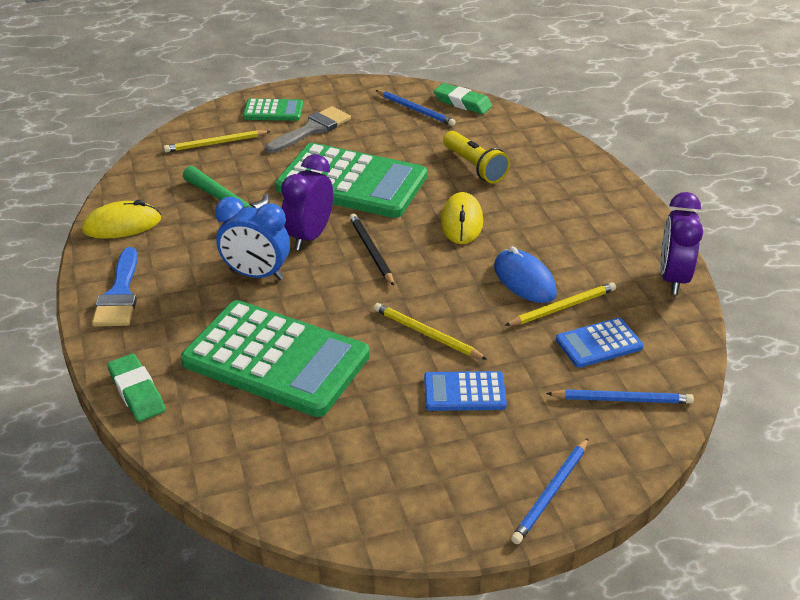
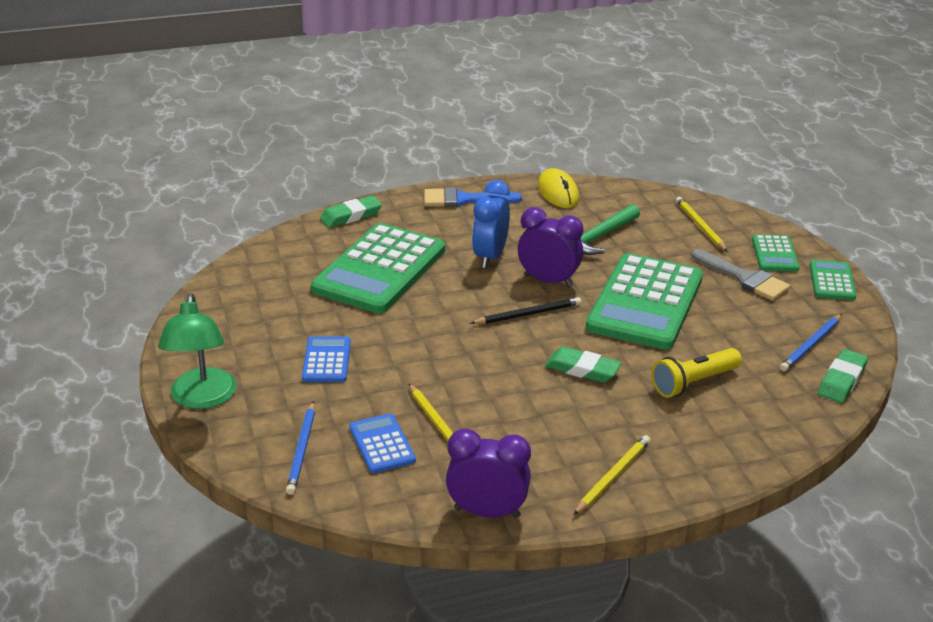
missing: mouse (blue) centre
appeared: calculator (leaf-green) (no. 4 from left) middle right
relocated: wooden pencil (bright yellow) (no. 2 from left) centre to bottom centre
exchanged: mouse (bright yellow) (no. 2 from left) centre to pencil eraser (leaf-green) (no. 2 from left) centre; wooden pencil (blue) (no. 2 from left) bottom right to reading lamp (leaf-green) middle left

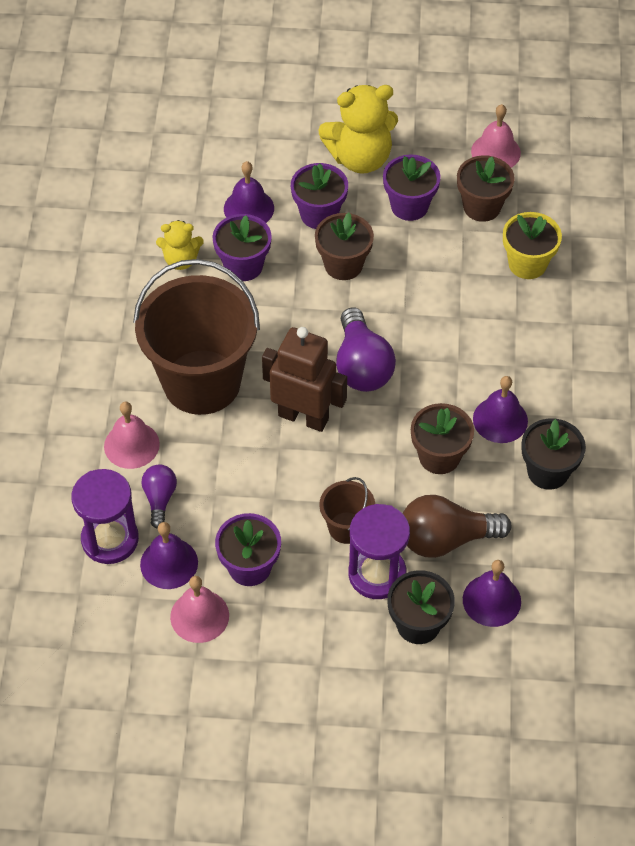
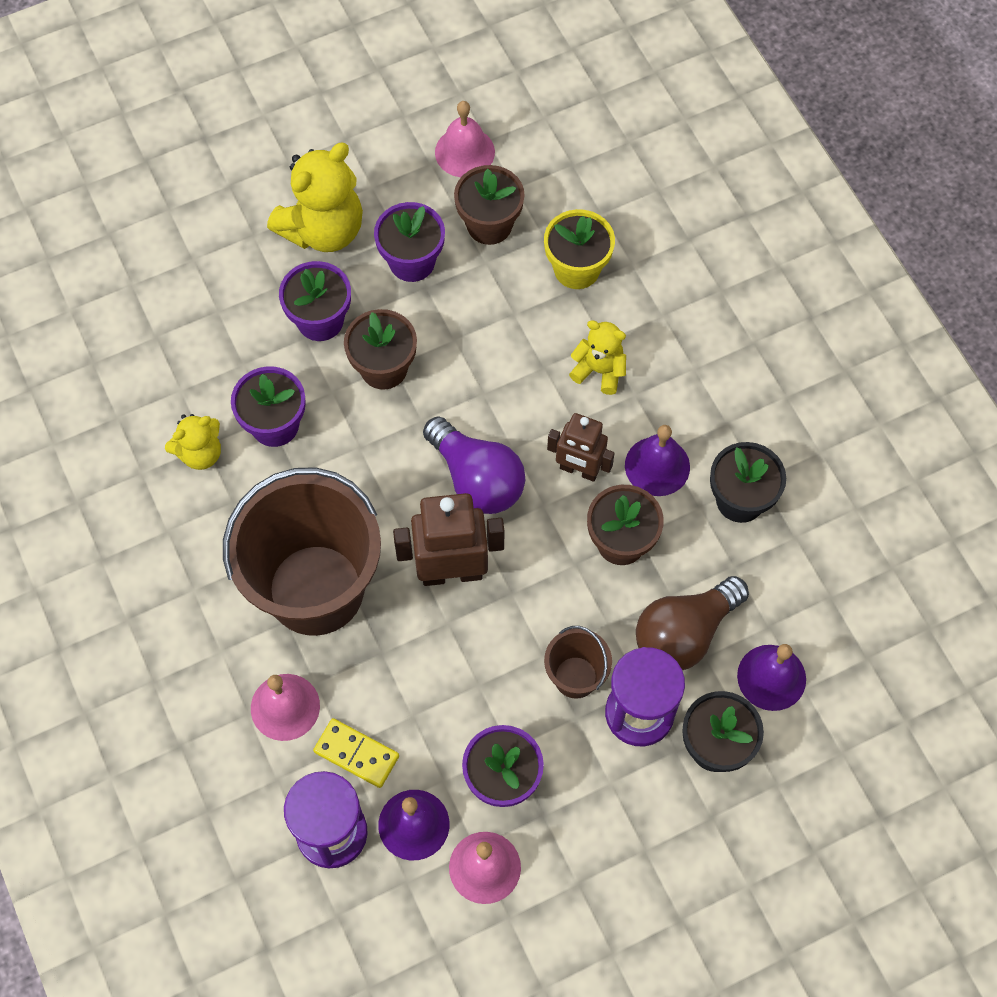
missing: hand bell (royal purple) (no. 2 from left) top centre
appeared: robot figure (dark brown) (no. 2 from left) centre; teddy bear (bright yellow) (no. 3 from left) centre
exchanged: bulb (royal purple) (no. 1 from left) middle left to domino piece (bright yellow) bottom centre

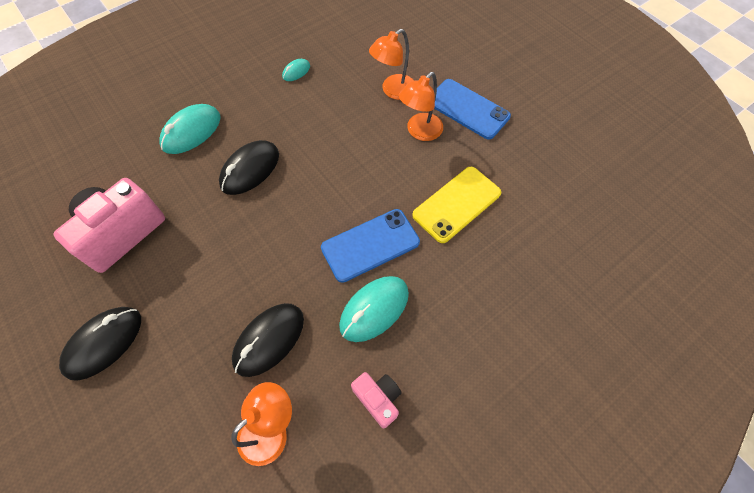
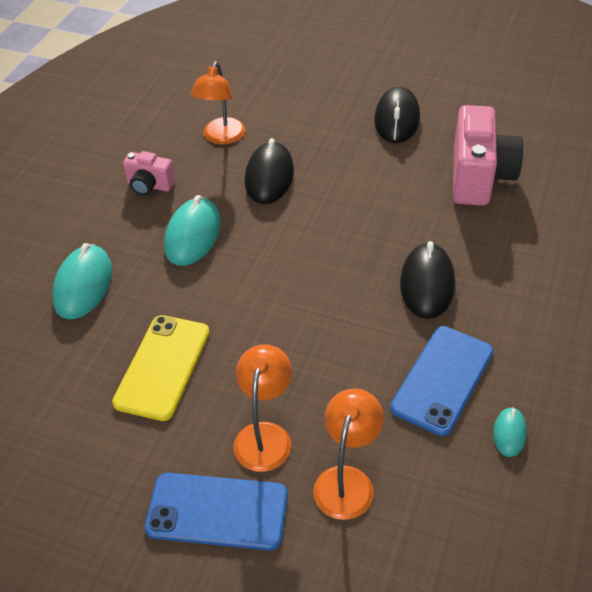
relocated: mouse (teal) (no. 1 from left) top left to middle left; smartphone (blue) (no. 1 from left in the first image) centre to smartphone (blue) (no. 2 from left) middle right

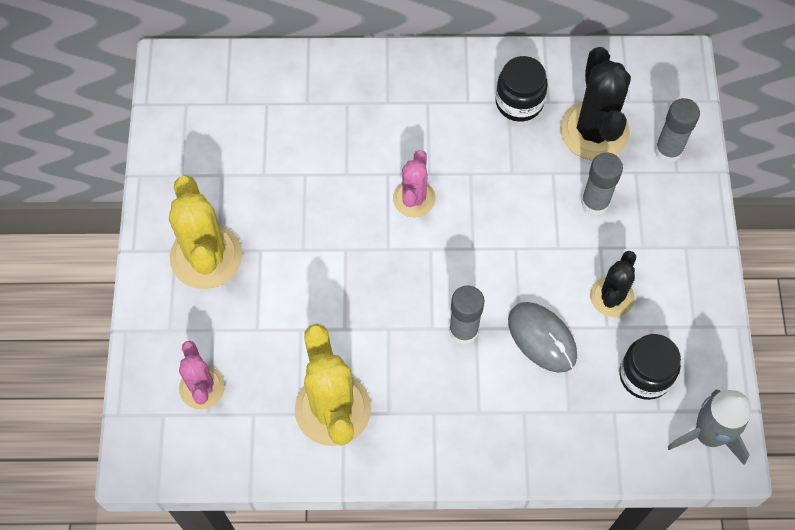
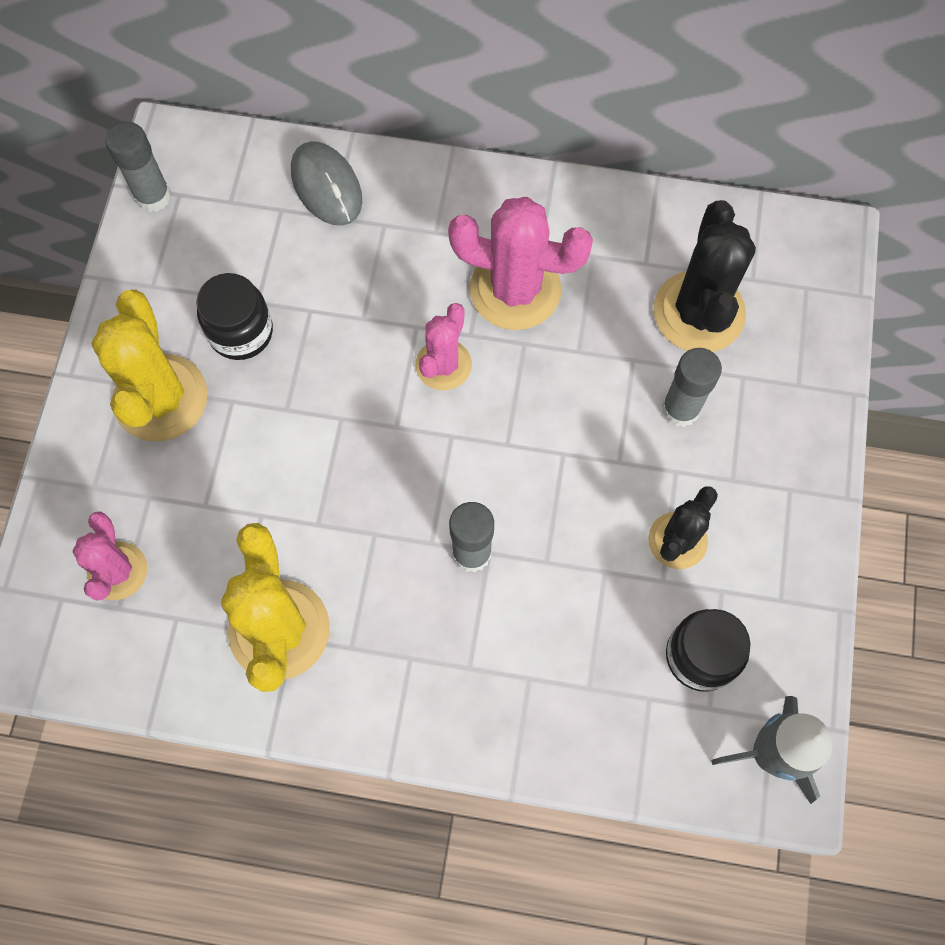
appeared: saguaro cactus (rosy) (no. 3 from left) top centre
relocated: preserve jar (jet-black) (no. 1 from left) top centre to middle left; mouse (ash-grey) middle right to top centre; glue (ash-grey) (no. 3 from left in the first image) top right to glue (ash-grey) (no. 1 from left) top left

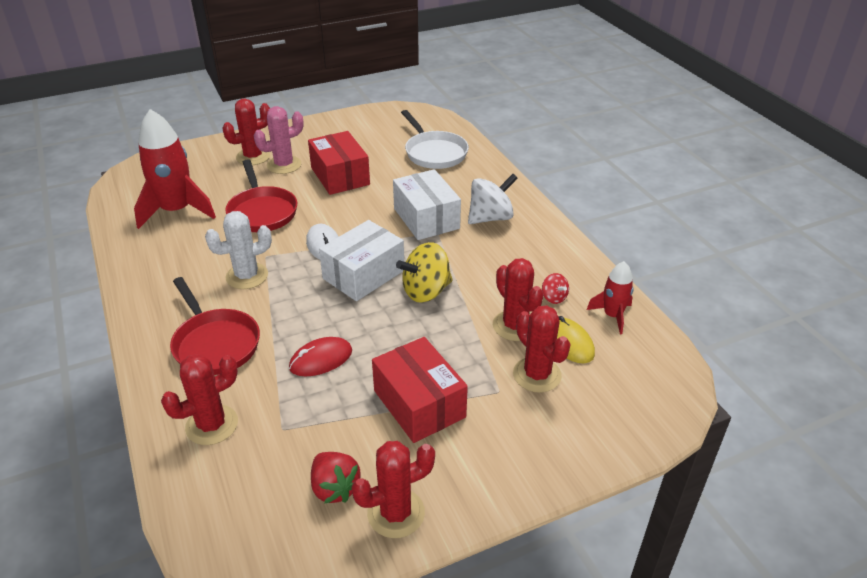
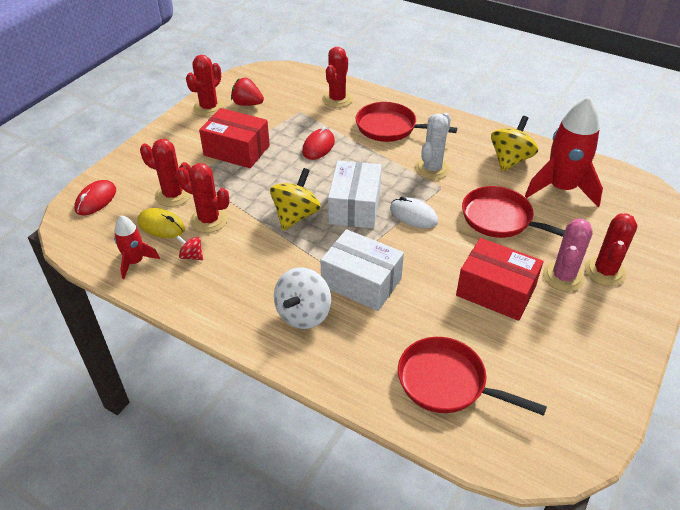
appeared: mouse (crimson) (no. 1 from left) middle left; whirligig (bright yellow) (no. 2 from left) top right
colour: frying pan (snow-white) top centre to frying pan (crimson) (no. 2 from left) bottom right

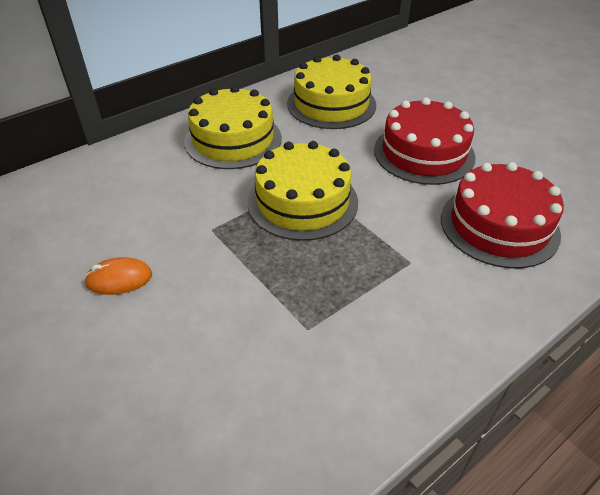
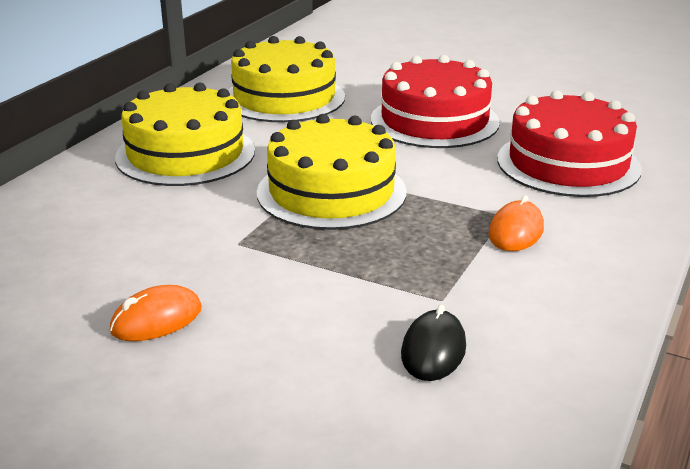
appeared: mouse (jet-black) bottom centre; mouse (bright orange) (no. 2 from left) middle right

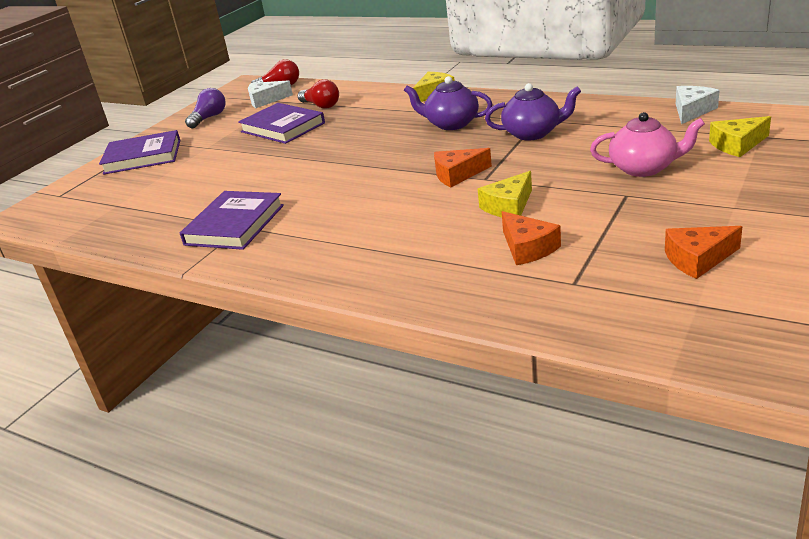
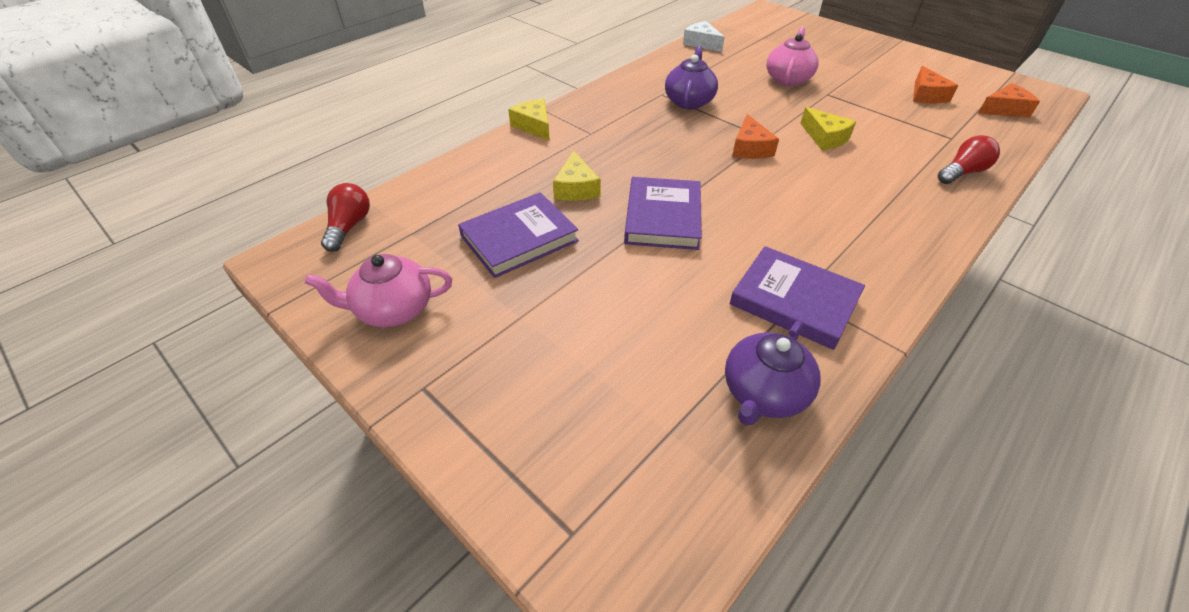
missing: cheese (snow-white) (no. 1 from left) top centre
relocated: hardcover (royal purple) (no. 1 from left in the first image) top left to hardcover (royal purple) (no. 2 from left) centre; bulb (crimson) (no. 2 from left) top centre to top right; tea pot (royal purple) (no. 1 from left in the first image) top centre to tea pot (royal purple) (no. 2 from left) centre; cheese (bright orange) (no. 2 from left in the first image) centre to cheese (bright orange) (no. 3 from left) top right; cheese (bright yellow) (no. 3 from left in the first image) top right to cheese (bright yellow) (no. 2 from left) top centre
exchanged: bulb (royal purple) top left to tea pot (rosy) (no. 1 from left) middle left

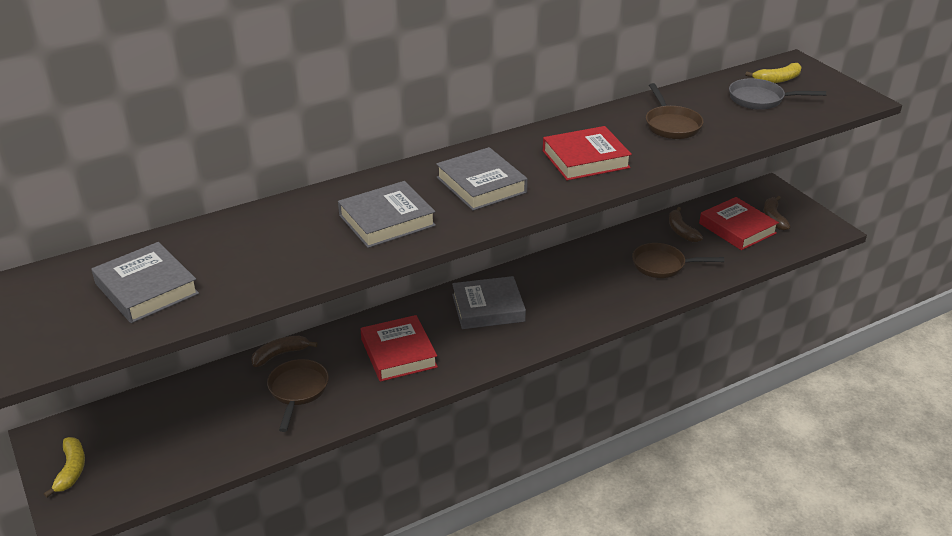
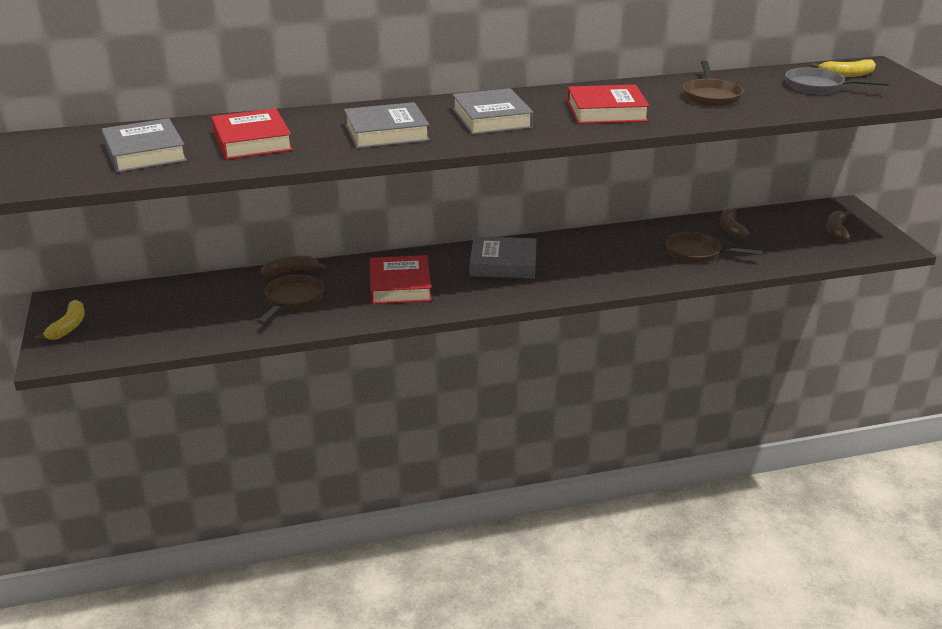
relocated: hardcover (crimson) (no. 3 from left in the first image) middle right to hardcover (crimson) (no. 1 from left) top left

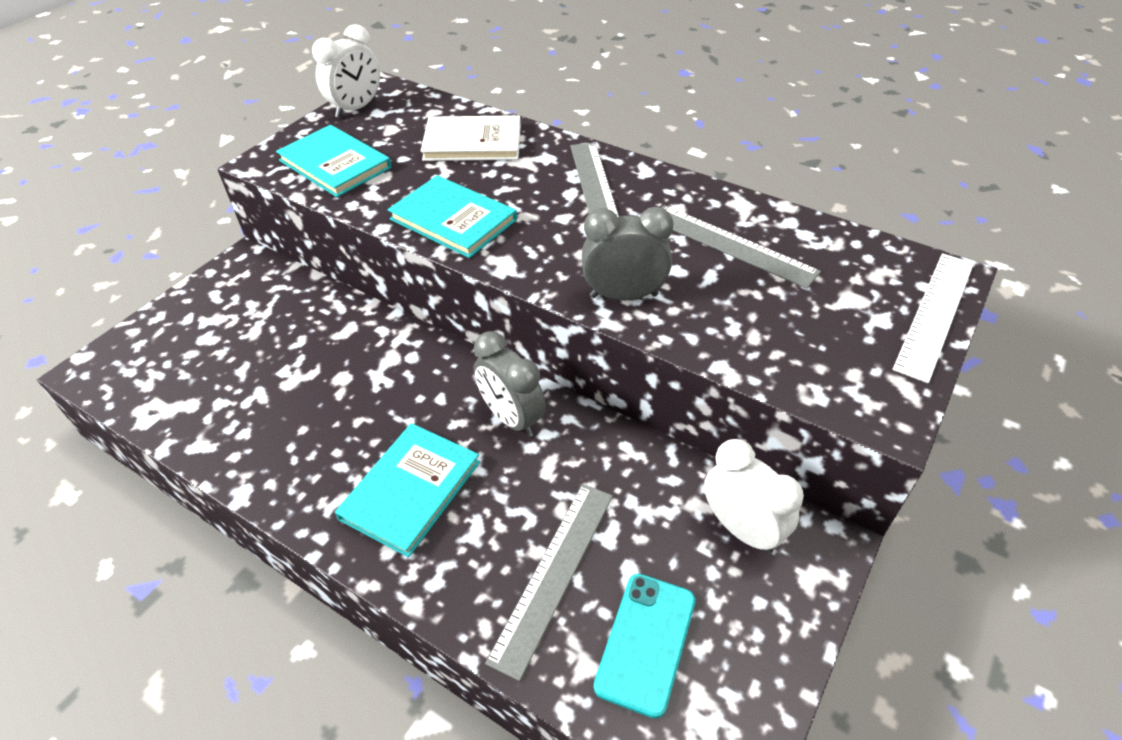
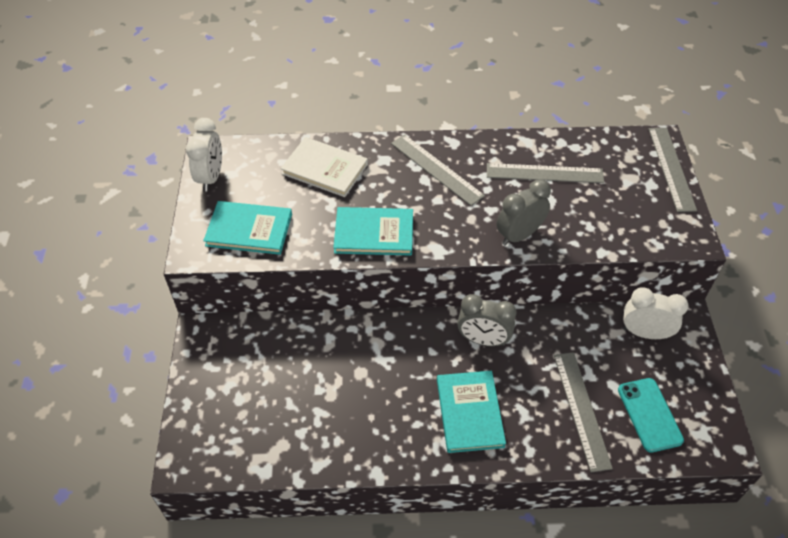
colour: measuring stick (snow-white) middle right to measuring stick (ash-grey) (no. 4 from left) top right
spun: hardcover (snow-white) top centre = top centre 60 degrees clockwise

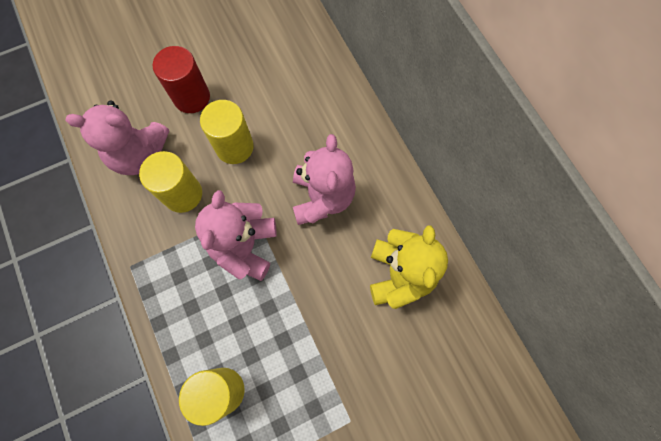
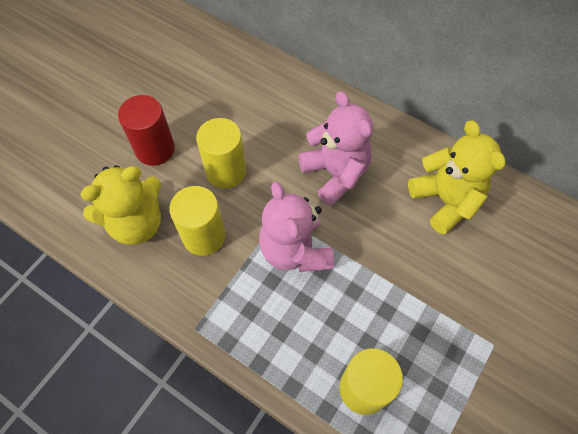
colour: teddy bear (rosy) (no. 1 from left) top left to teddy bear (bright yellow) (no. 1 from left) middle left

